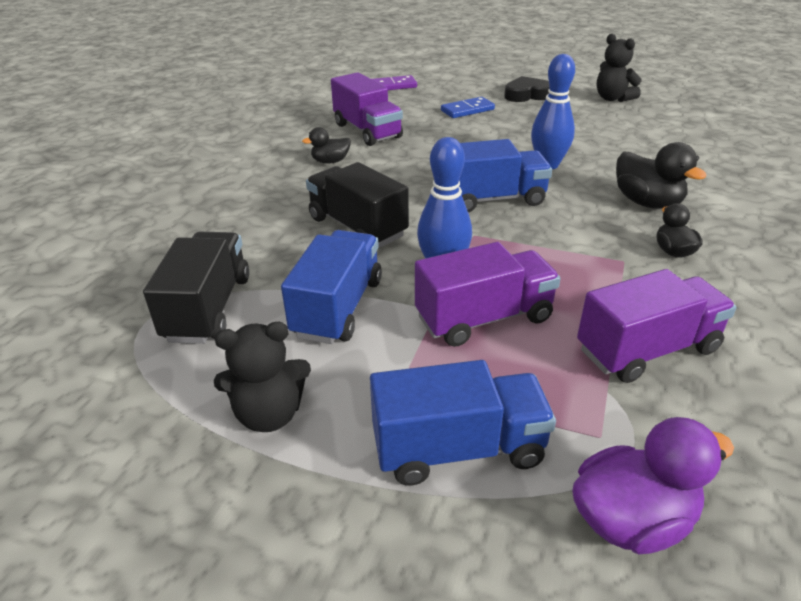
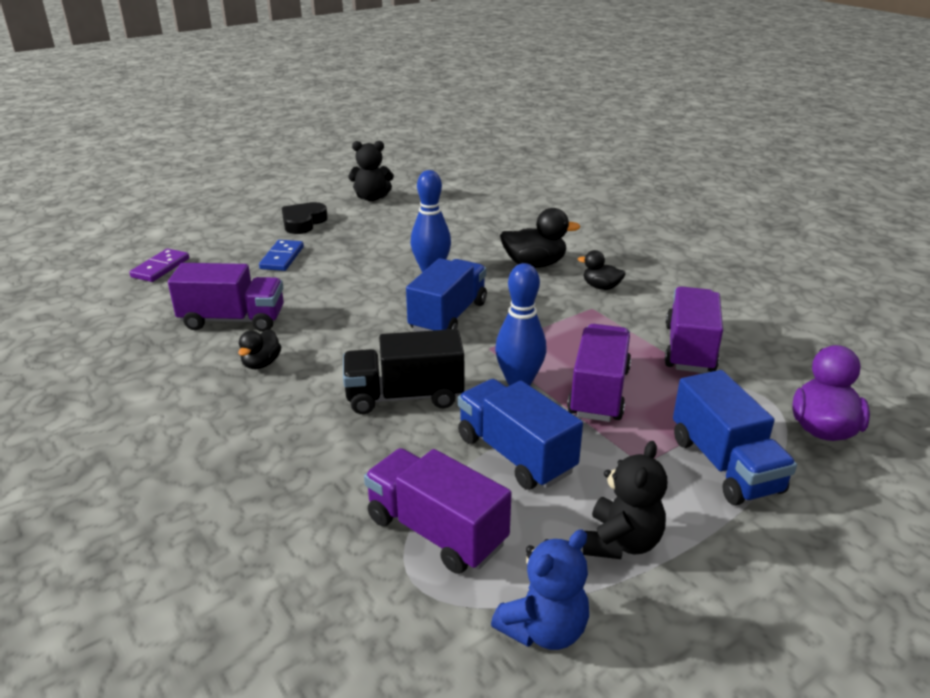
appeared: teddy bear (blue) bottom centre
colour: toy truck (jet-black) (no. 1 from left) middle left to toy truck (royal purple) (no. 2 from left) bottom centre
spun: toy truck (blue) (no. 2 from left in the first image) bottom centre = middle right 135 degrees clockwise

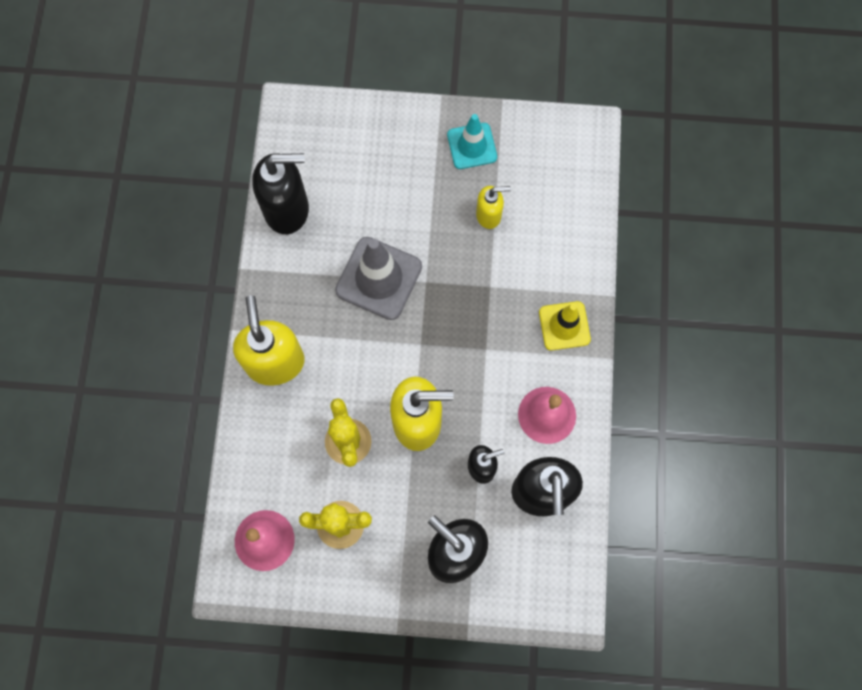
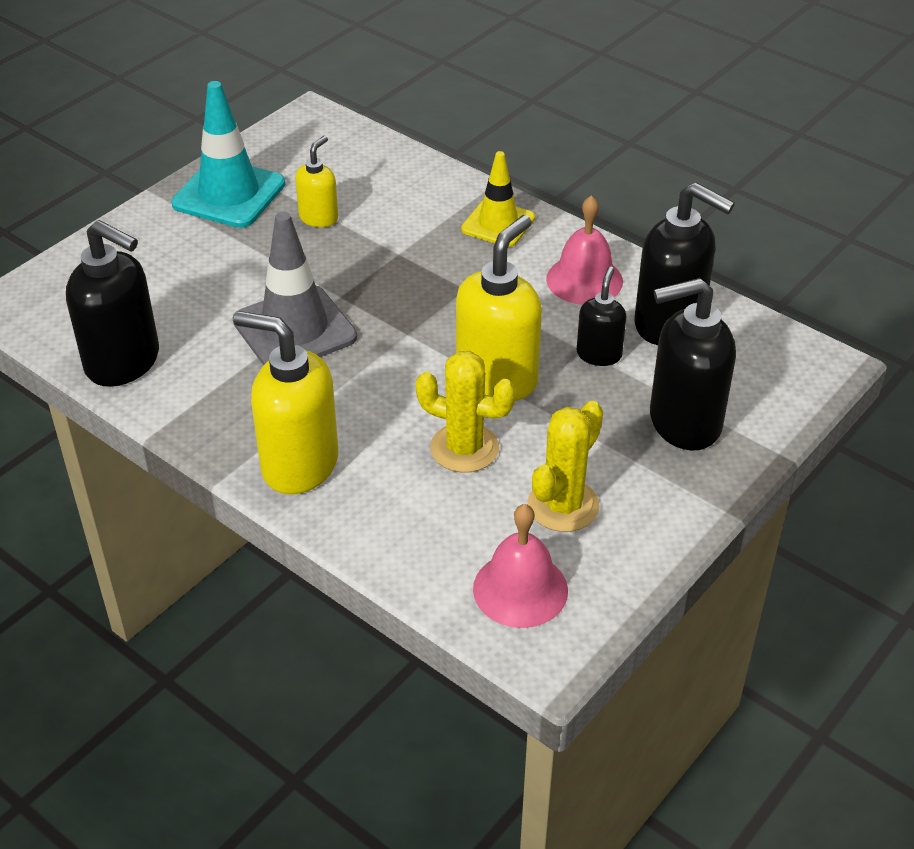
spun: pump bottle (jet-black) (no. 1 from left) top left = middle left 90 degrees clockwise
size: safety cone (teal) top centre = top left x1.54

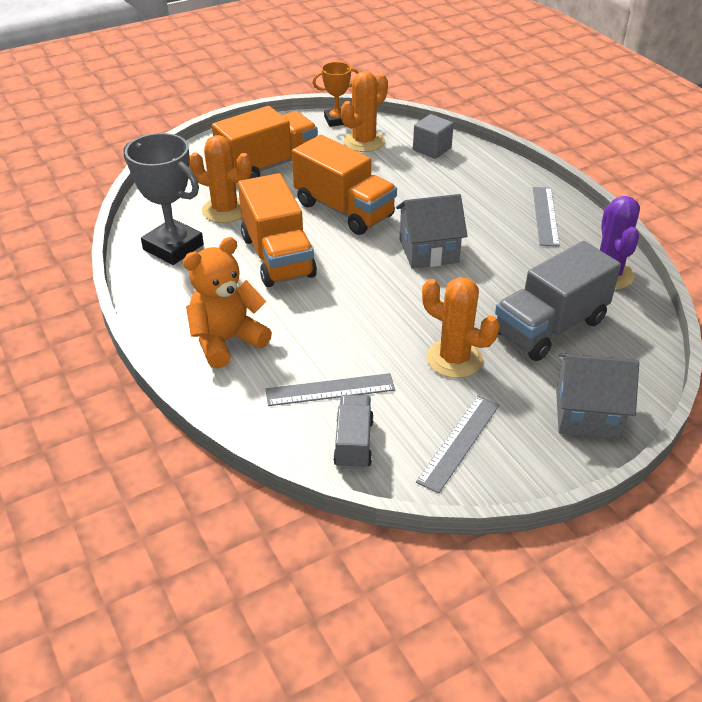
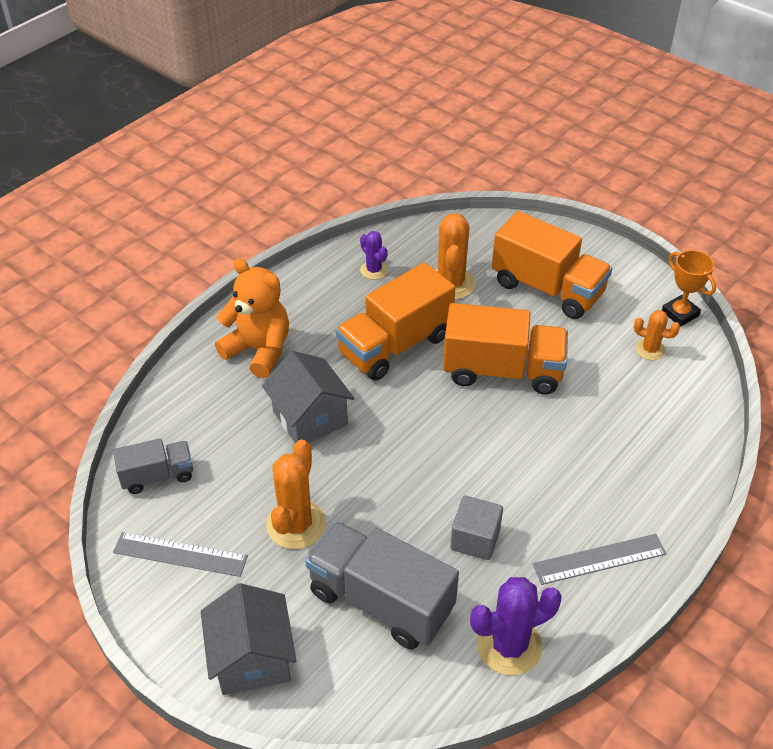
missing: measuring stick (ash-grey) (no. 1 from left) centre
relocated: house (ash-grey) (no. 1 from left in the first image) top centre to house (ash-grey) (no. 2 from left) centre; solid cube (ash-grey) top centre to bottom centre
exchanged: prize cup (ash-grey) top left to saguaro cactus (royal purple) (no. 1 from left) centre
spun: toy truck (bright orange) (no. 3 from left in the first image) top centre = centre 105 degrees counterclockwise
size: saguaro cactus (bright orange) (no. 2 from left in the first image) top centre = middle right x0.57

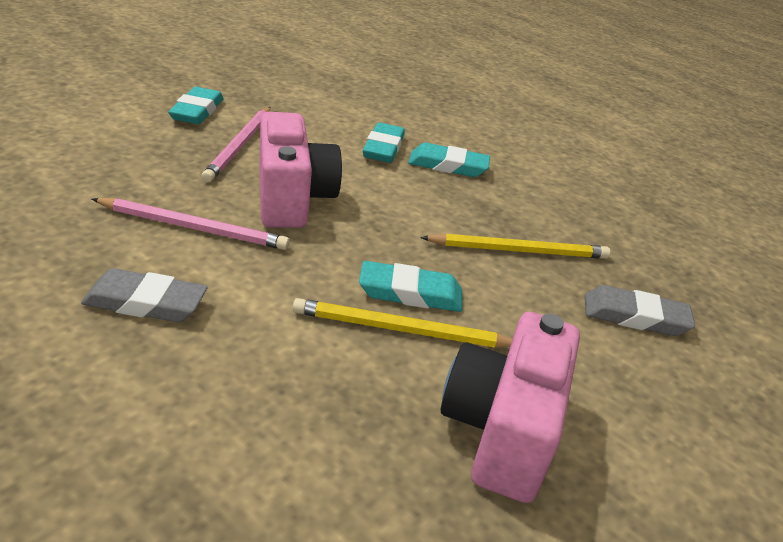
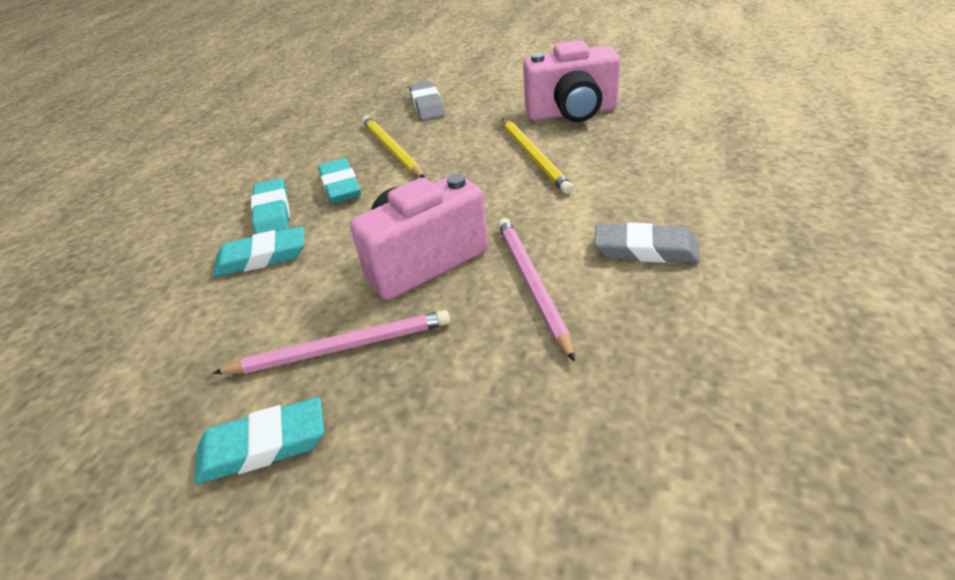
relocated: pencil eraser (teal) (no. 3 from left in the first image) centre to pencil eraser (teal) (no. 4 from left) top centre
spun: pencil eraser (ash-grey) (no. 1 from left in the first image) middle left = middle right 60 degrees counterclockwise

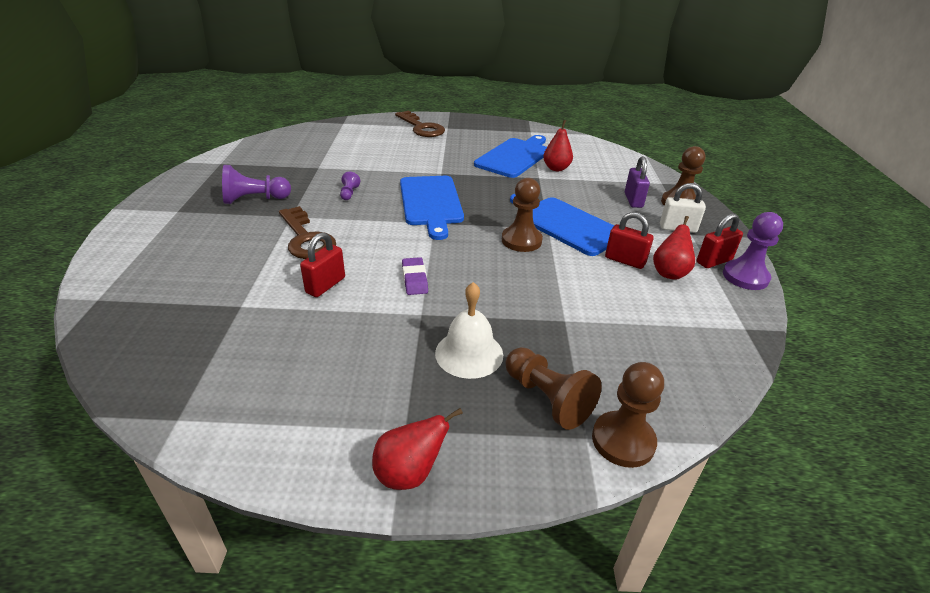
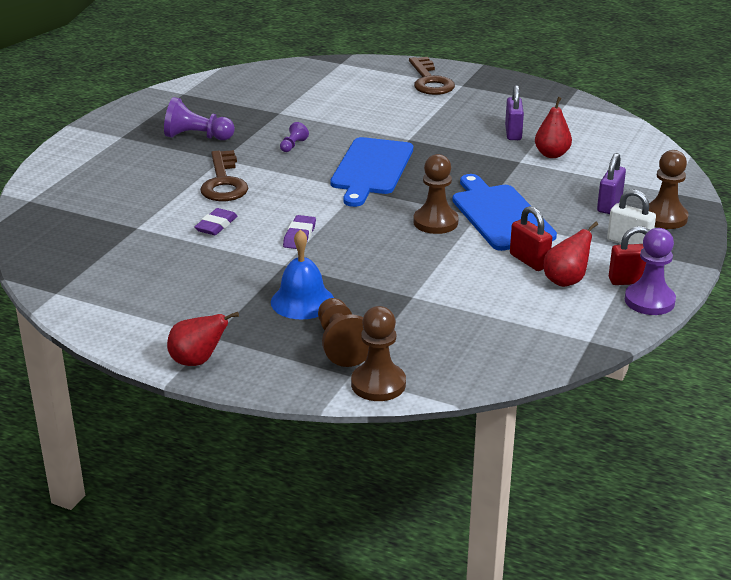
exchanged: lock (crimson) (no. 1 from left) centre to pencil eraser (royal purple) (no. 1 from left) middle left; bread board (blue) (no. 2 from left) top centre to lock (royal purple) (no. 1 from left) top right
colour: hand bell (snow-white) centre to hand bell (blue) centre

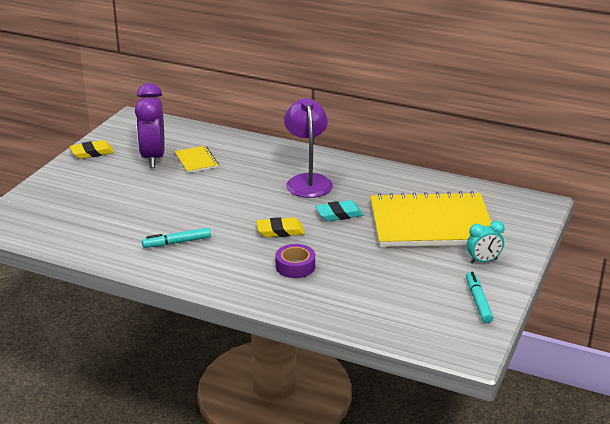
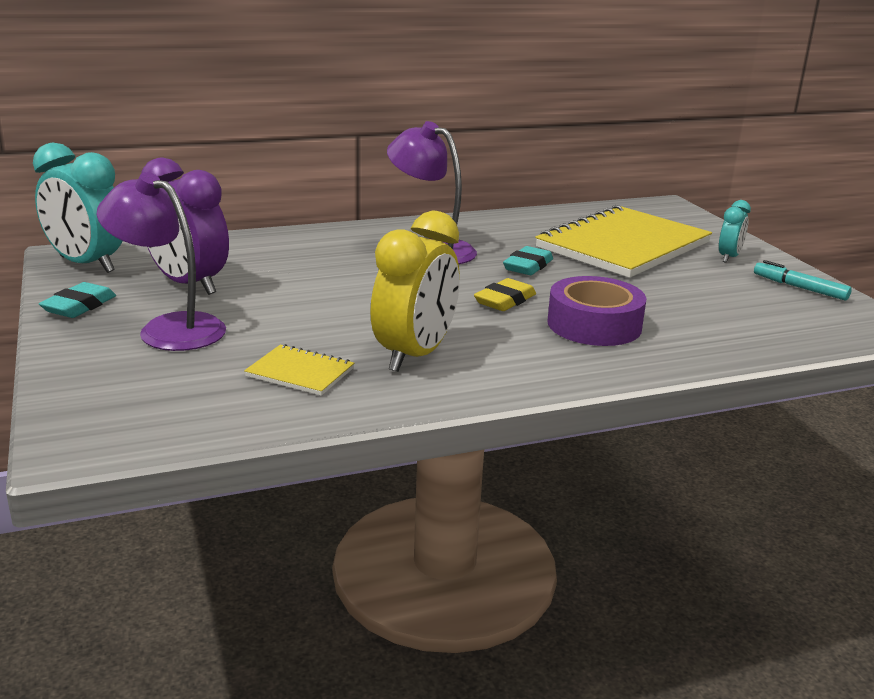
appeared: clock (teal) (no. 1 from left) top left; reading lamp (royal purple) (no. 1 from left) middle left
relocated: notepad (bright yellow) (no. 1 from left) middle left to centre
exchanged: marker pen (teal) (no. 1 from left) middle left to clock (bright yellow) centre
colour: pencil eraser (bright yellow) (no. 1 from left) middle left to pencil eraser (teal) (no. 1 from left) middle left
size: tape (royal purple) centre = middle right x1.58

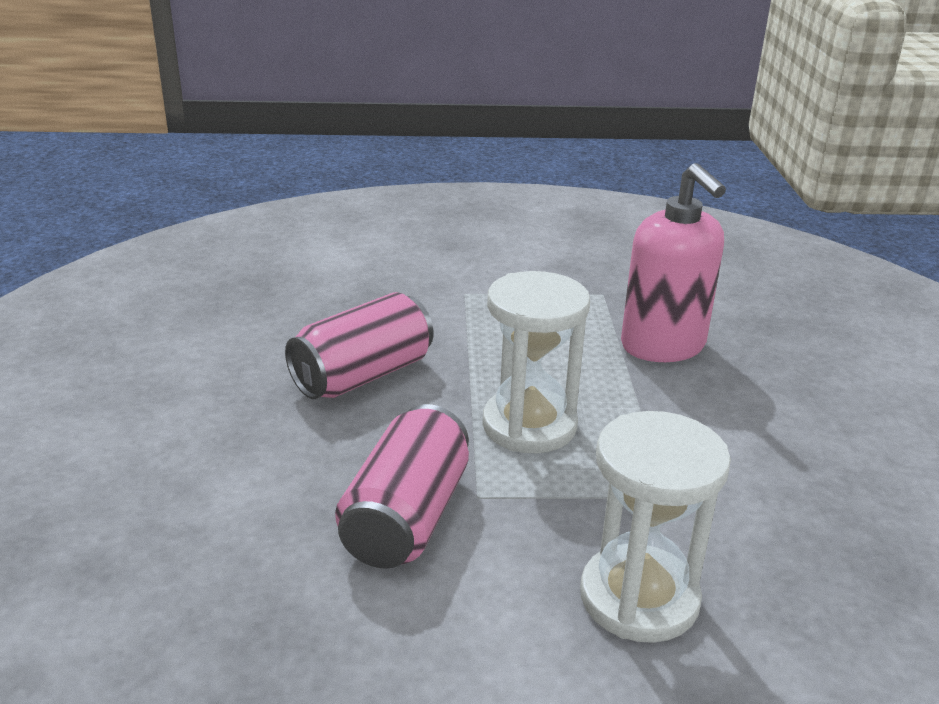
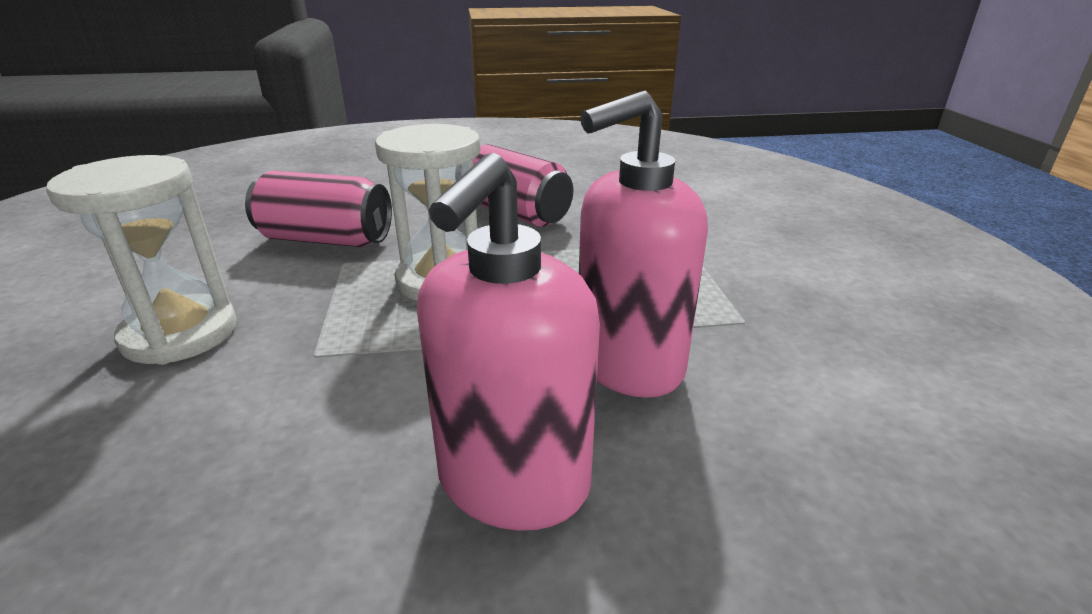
appeared: pump bottle (rosy) (no. 1 from left) centre

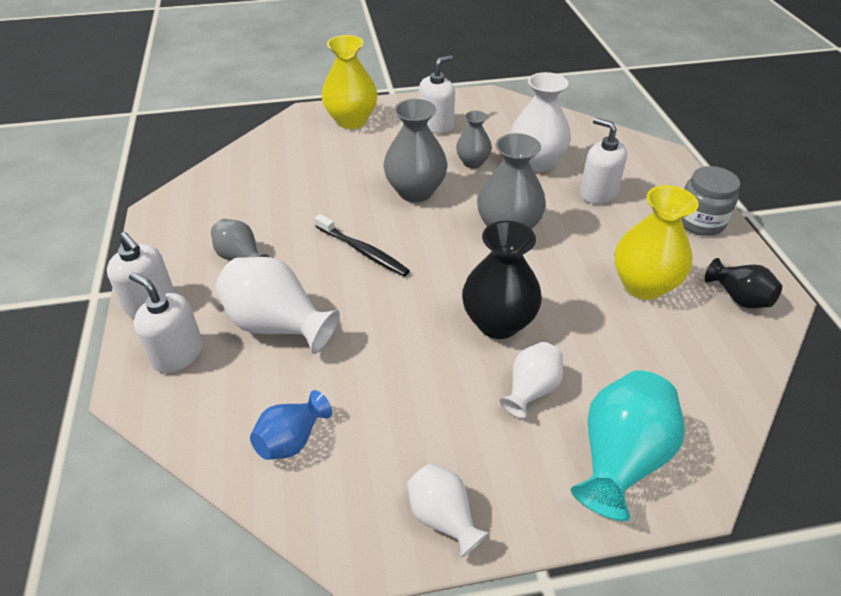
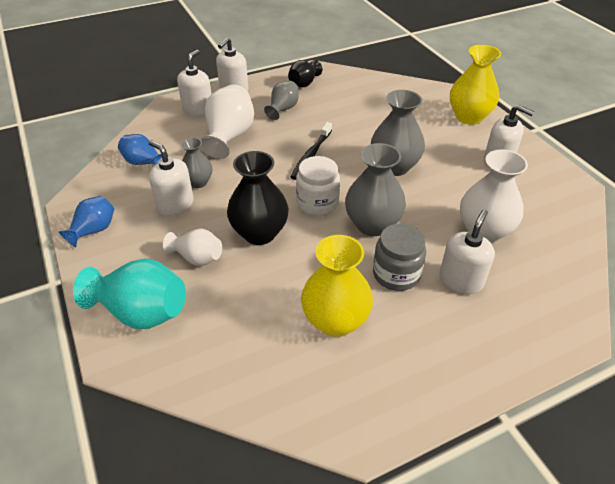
appeared: pump bottle (snow-white) (no. 1 from left) middle left; preserve jar (snow-white) centre
relocated: tall vase (ash-grey) (no. 3 from left in the first image) top centre to tall vase (ash-grey) (no. 1 from left) middle left; preserve jar (ash-grey) middle right to centre; tall vase (jet-black) (no. 2 from left) middle right to top centre
colour: tall vase (snow-white) (no. 2 from left) bottom centre to tall vase (blue) (no. 1 from left) middle left

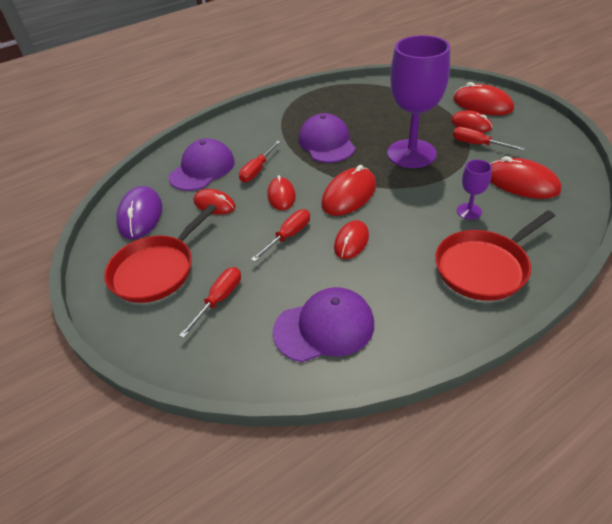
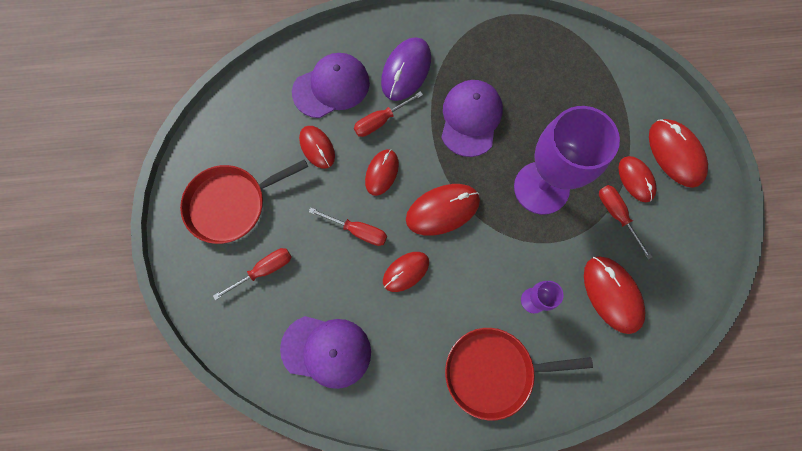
relocated: mouse (royal purple) middle left to top centre
spun: hand screwdriver (crimson) (no. 3 from left in the first image) centre = centre 45 degrees clockwise

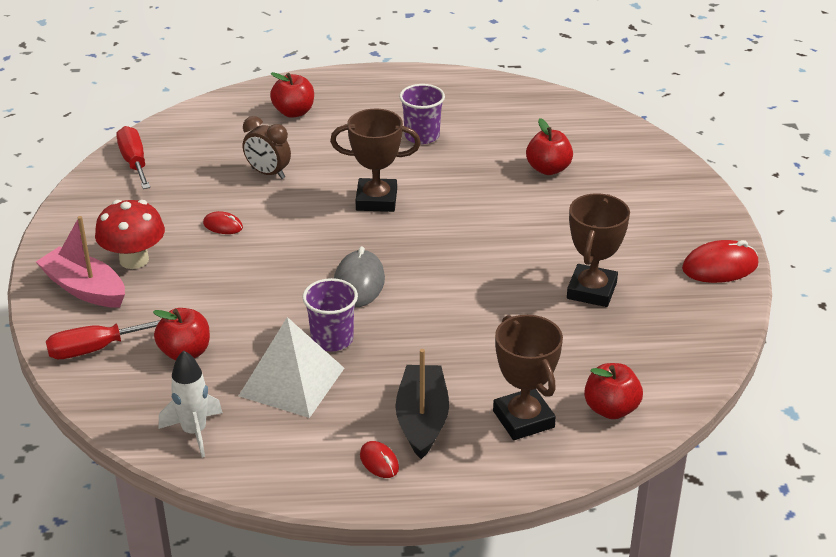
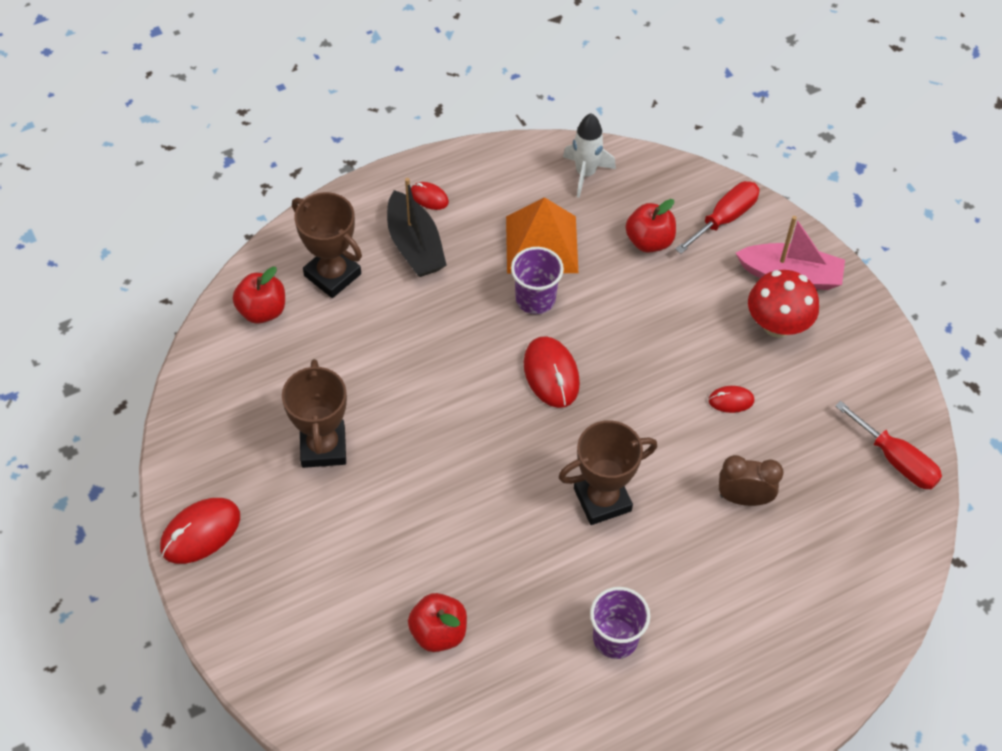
missing: apple (crimson) (no. 2 from left) top centre
colour: pyramid shape (snow-white) centre to pyramid shape (bright orange) top centre; mouse (ash-grey) centre to mouse (crimson) (no. 3 from left) centre

